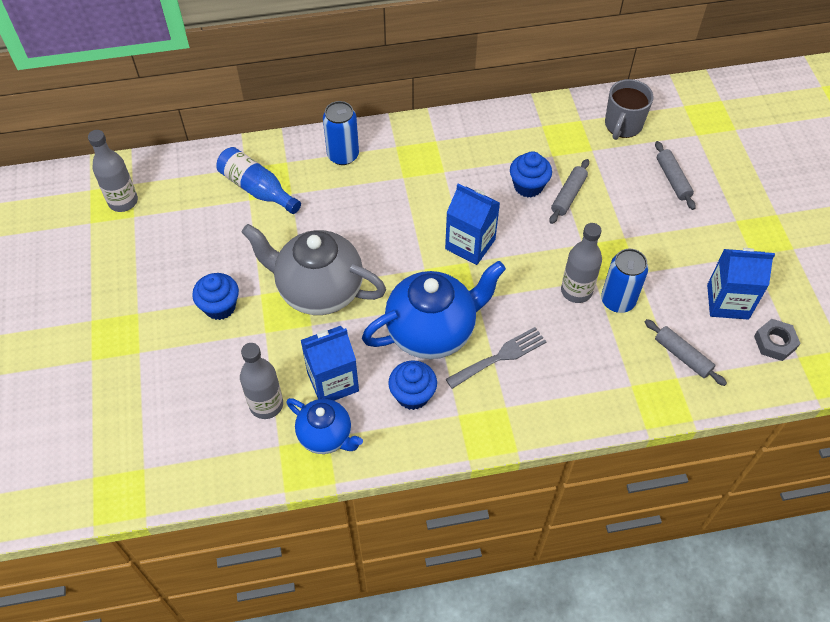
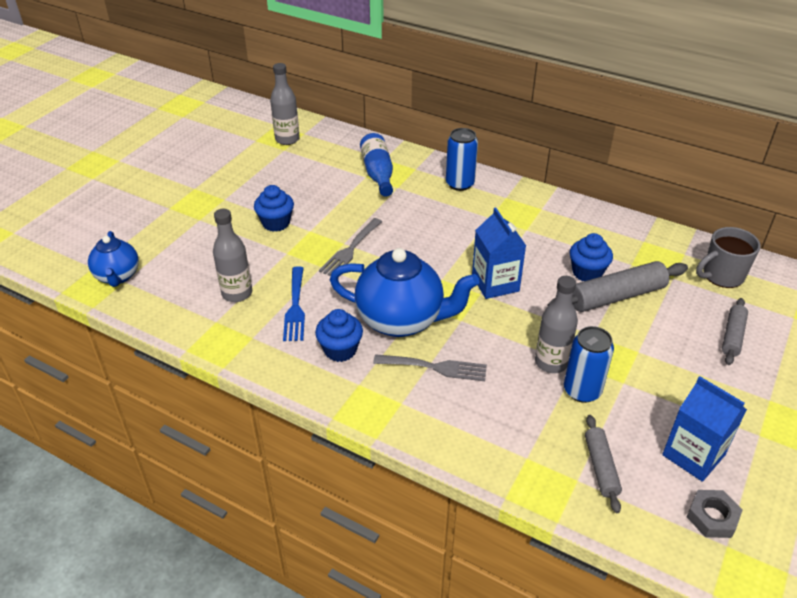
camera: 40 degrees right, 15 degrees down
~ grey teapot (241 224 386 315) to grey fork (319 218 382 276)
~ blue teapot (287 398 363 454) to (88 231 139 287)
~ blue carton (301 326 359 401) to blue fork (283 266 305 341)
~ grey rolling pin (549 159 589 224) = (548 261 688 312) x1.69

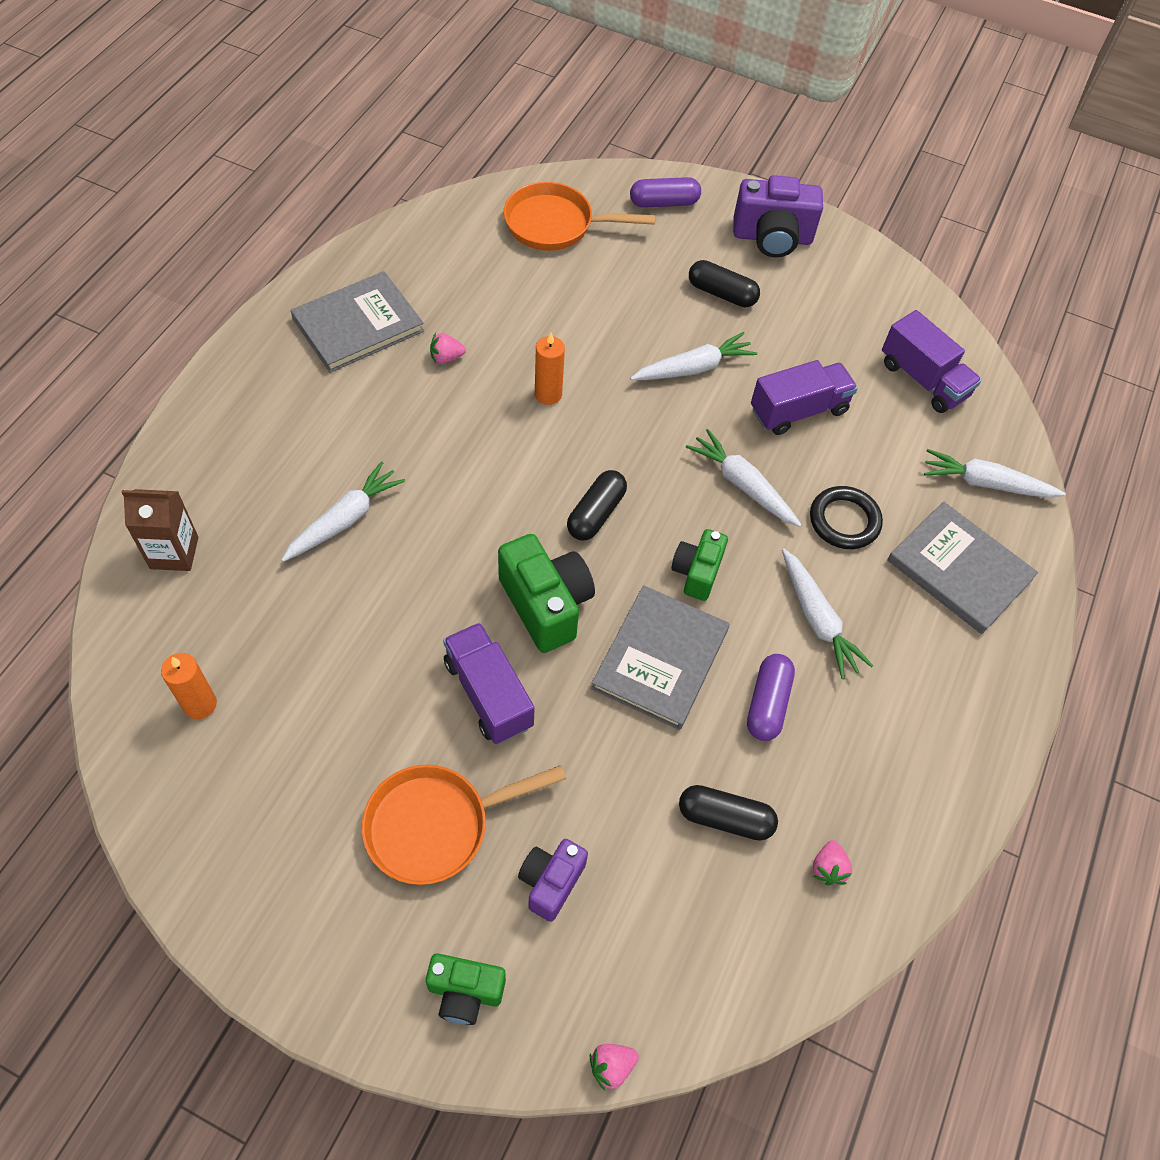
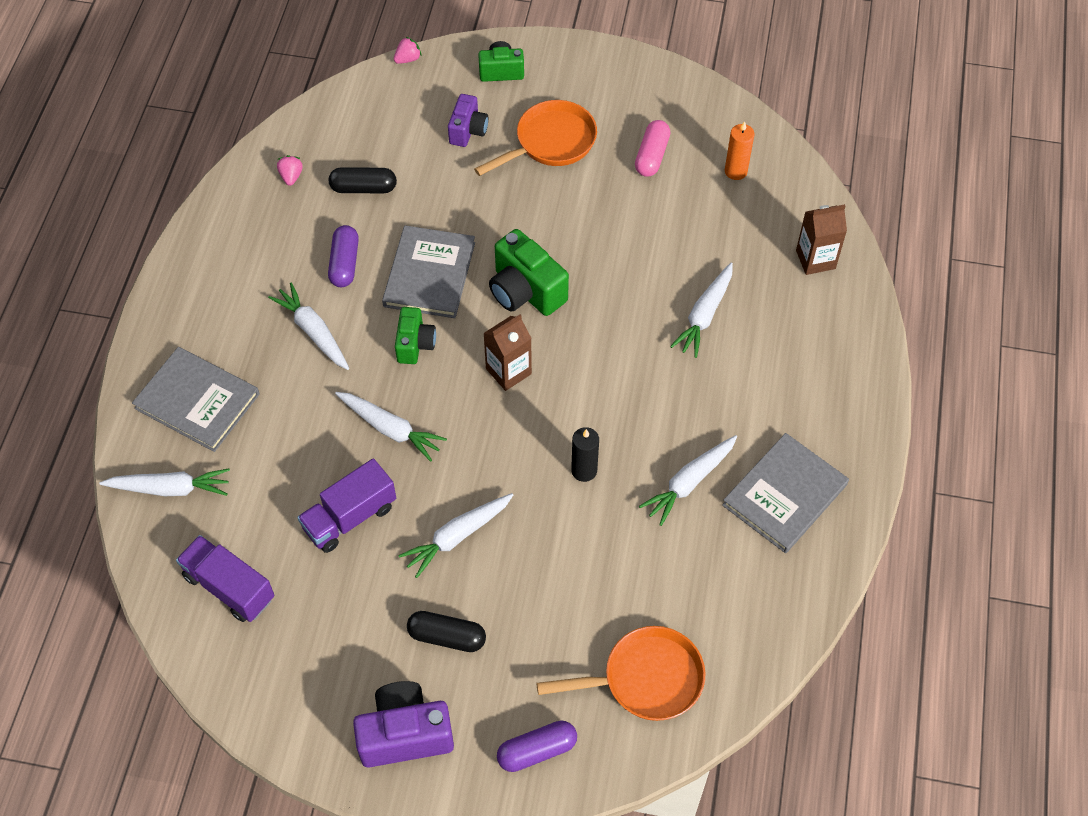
camera: 170 degrees right, 0 degrees up
~ pink strawberry (430 333 466 364) to white carrot (639 435 737 526)
- purple truck (443 622 535 744)
~ orange candle (535 333 565 405) to black candle (571 427 599 482)
~ black capsule (567 470 627 540) to brown carton (483 314 532 391)
- black ring (810 486 883 549)
+ pink capsule (635 120 670 177)

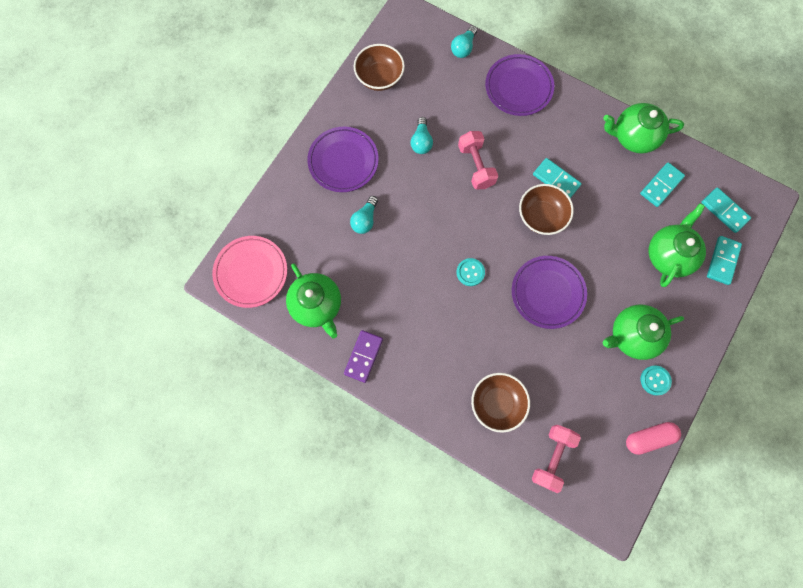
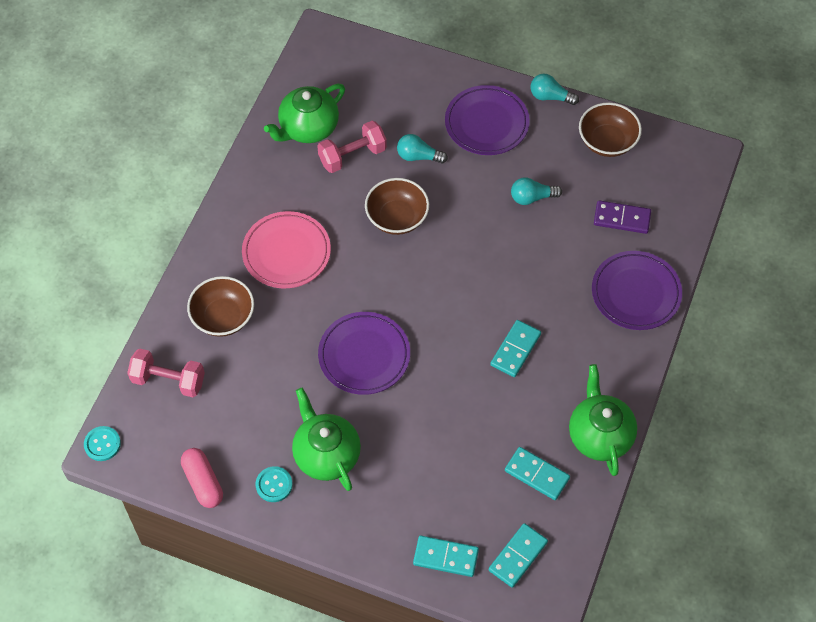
camera: 80 degrees right, 15 degrees down
~ pink plate (212 236 287 308) to (242 211 331 288)
~ purple domino (344 330 383 383) to (594 200 651 234)
~ turquoise light bulb (451 26 477 58) to (530 74 579 105)
~ turquoise button (456 258 485 286) to (84 426 121 461)
~ pink dumbbell (458 131 498 190) to (317 121 387 173)
~ brown bowl (519 184 574 235) to (365 178 429 235)
- green teapot (649 203 706 287)

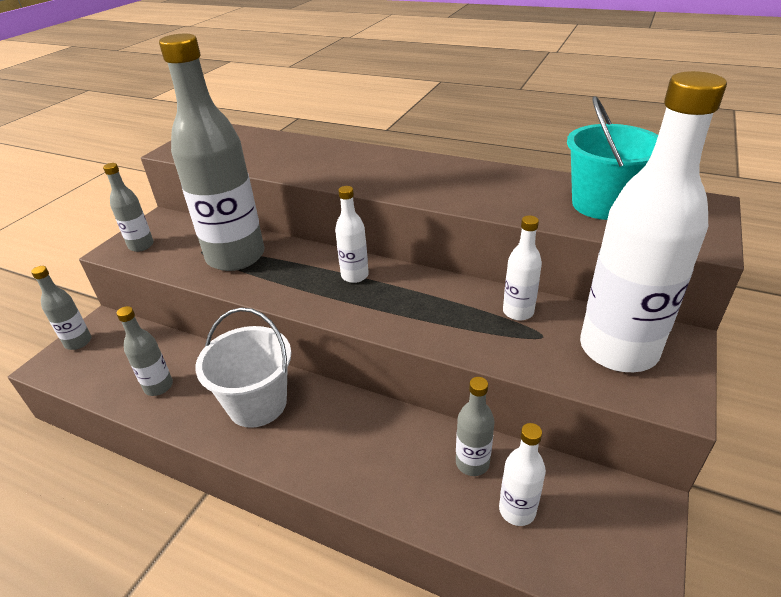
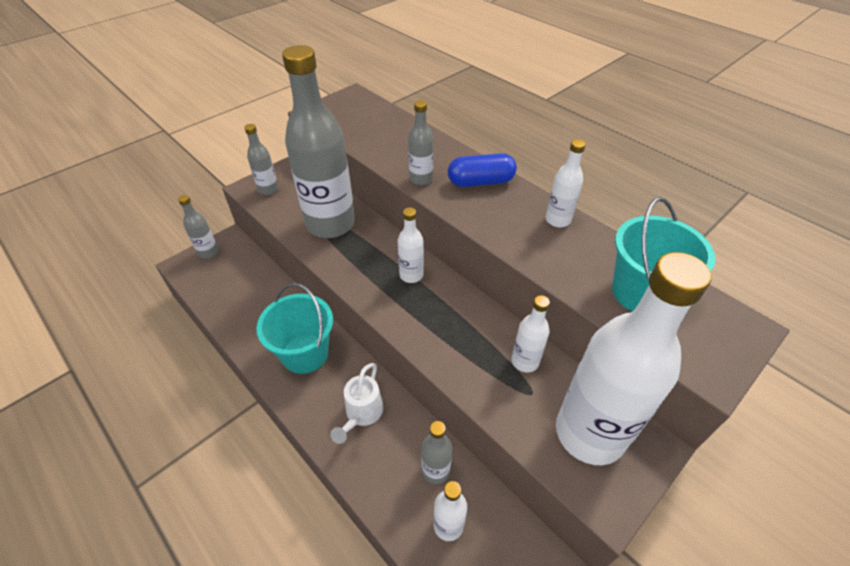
camera: 20 degrees right, 10 degrees up
~ grey bottle (116 306 173 396) to (408 100 434 185)
~ white bucket (195 308 291 428) to turquoise bucket (256 283 333 374)
+ white watering can (331 363 383 444)
+ blue capsule (448 153 517 187)
+ white bottle (545 139 586 227)

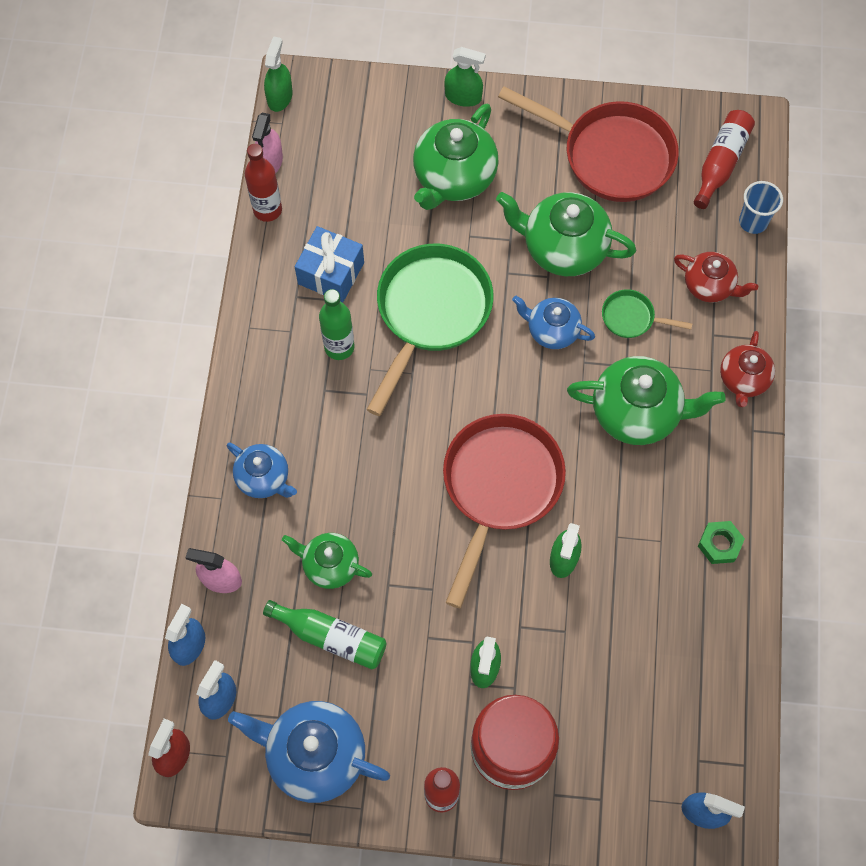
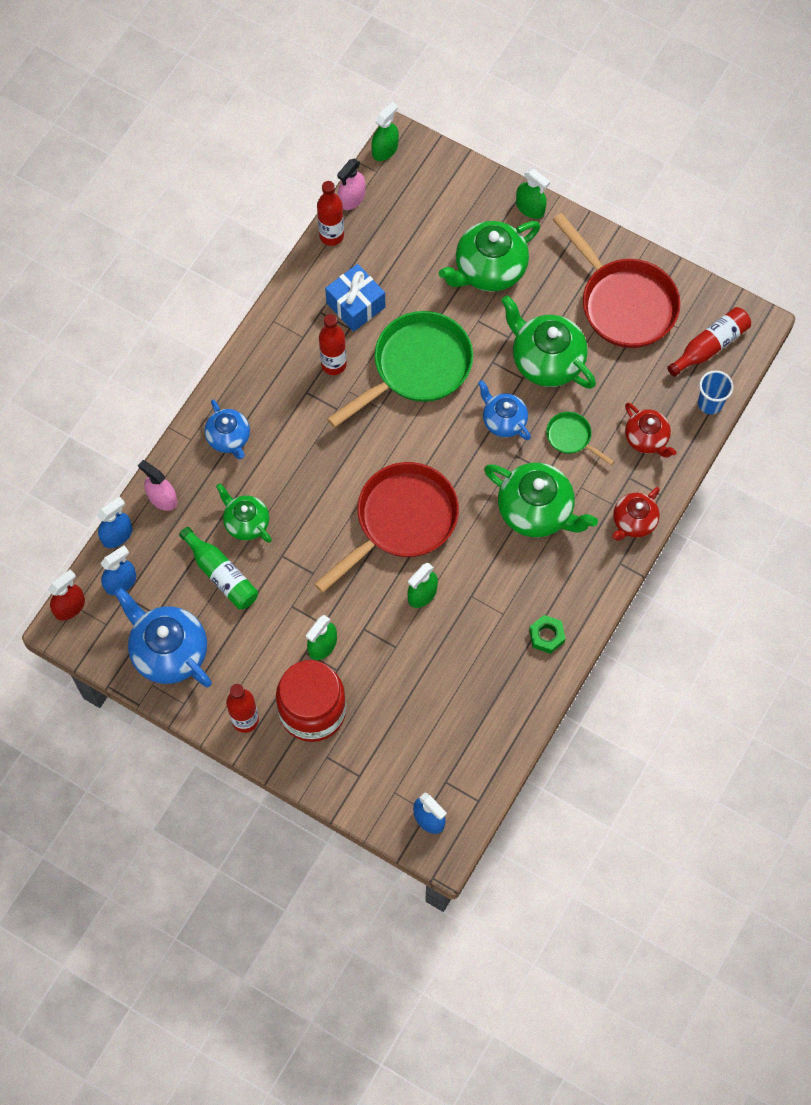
camera: 25 degrees right, 0 degrees up
~ green bottle (319 289 354 360) to red bottle (319 314 347 375)

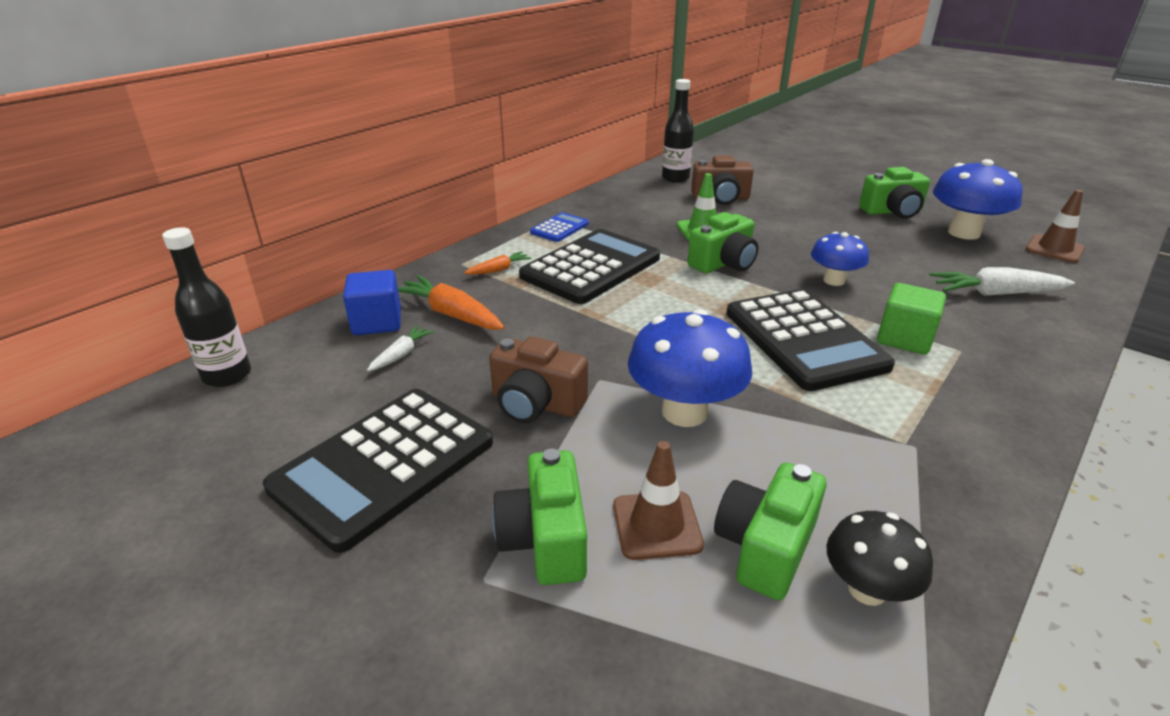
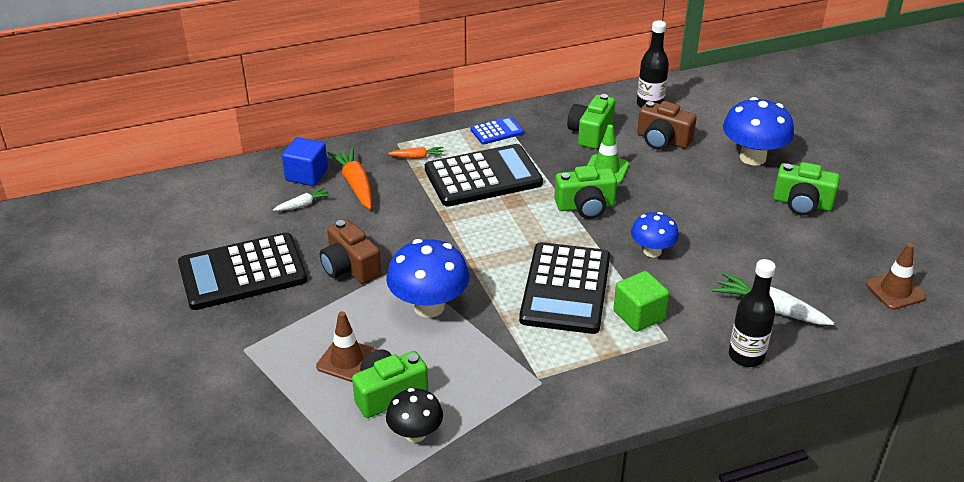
camera: 30 degrees right, 5 degrees up
~ black bottle (162 227 251 387) to (729 259 776 367)
~ green camera (492 449 587 585) to (567 94 615 149)
~ blue mushroom (933 159 1023 240) to (723 97 794 166)

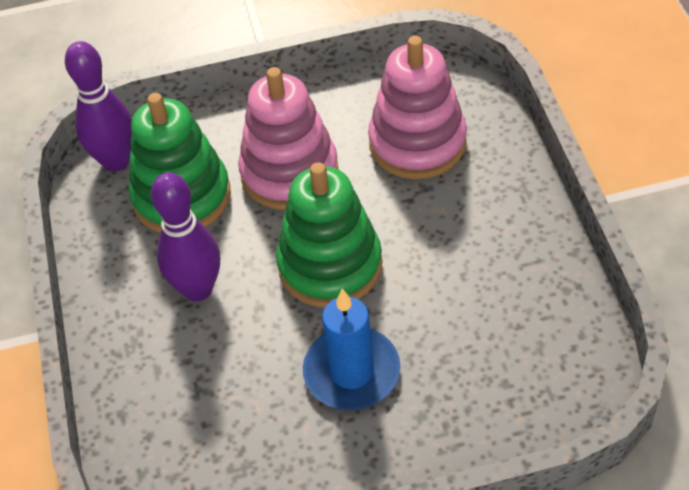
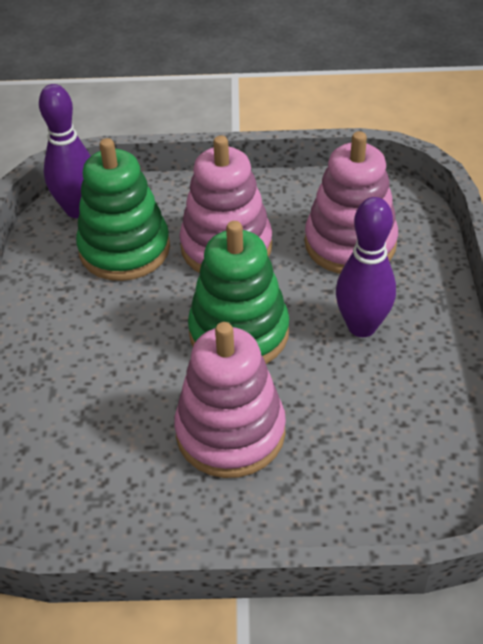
camera: 10 degrees right, 5 degrees down
~ purple bowling pin (151 172 220 301) to (336 197 396 337)
~ blue candle (303 289 401 410) to pink stacking toy (174 322 286 478)

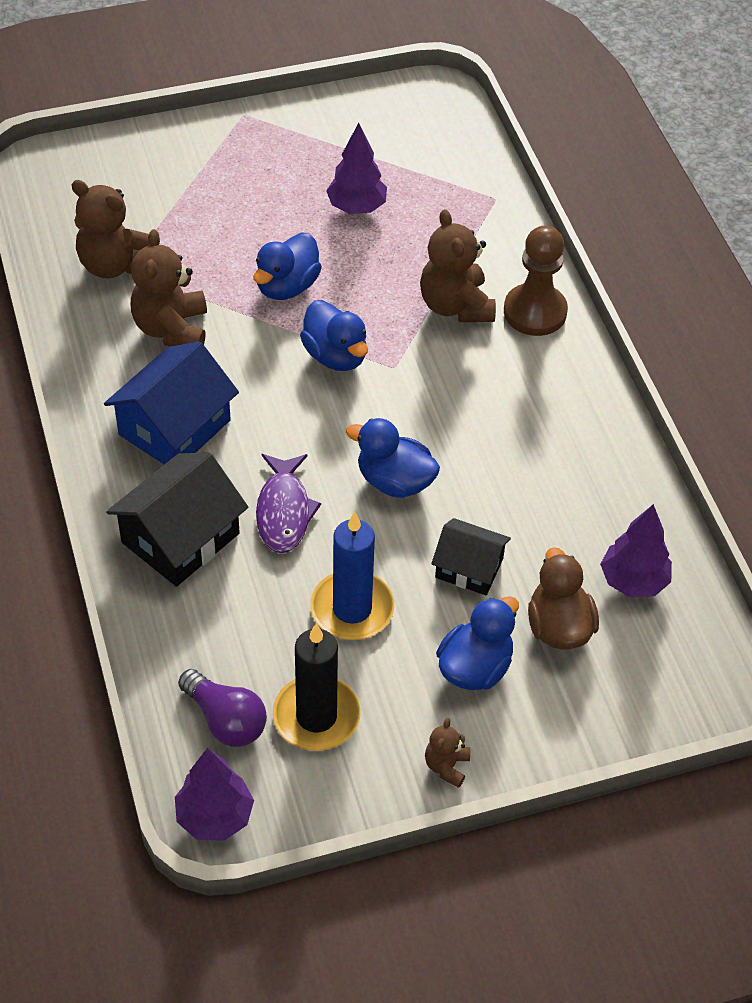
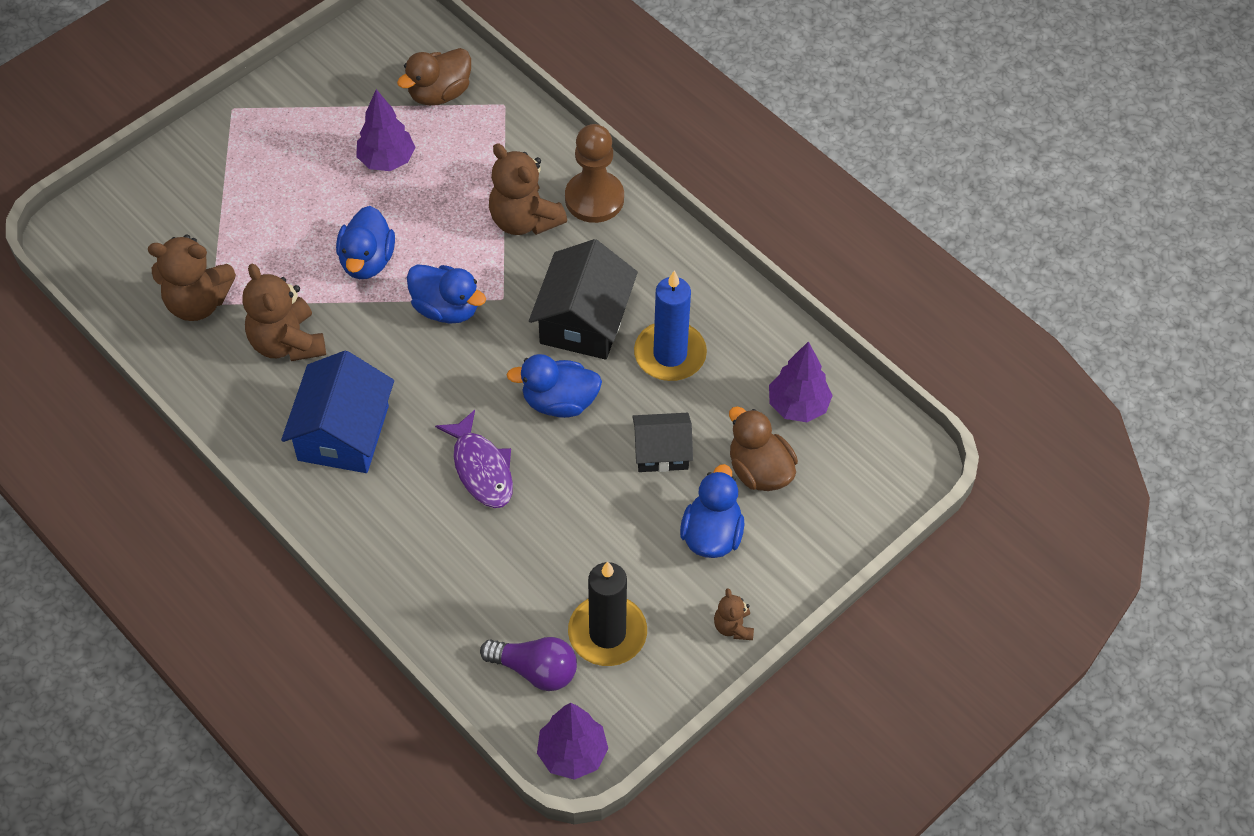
camera: 25 degrees left, 5 degrees up
~ black house (106 453 248 587) to (529 239 638 360)
~ blue candle (310 512 395 640) to (634 270 707 381)
+ brown duck (397 48 471 106)

